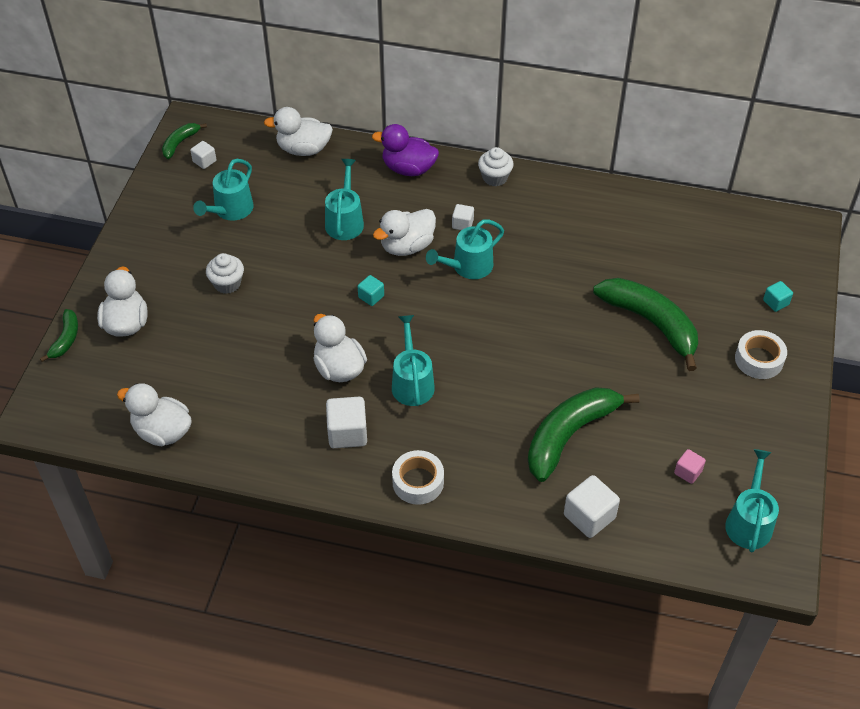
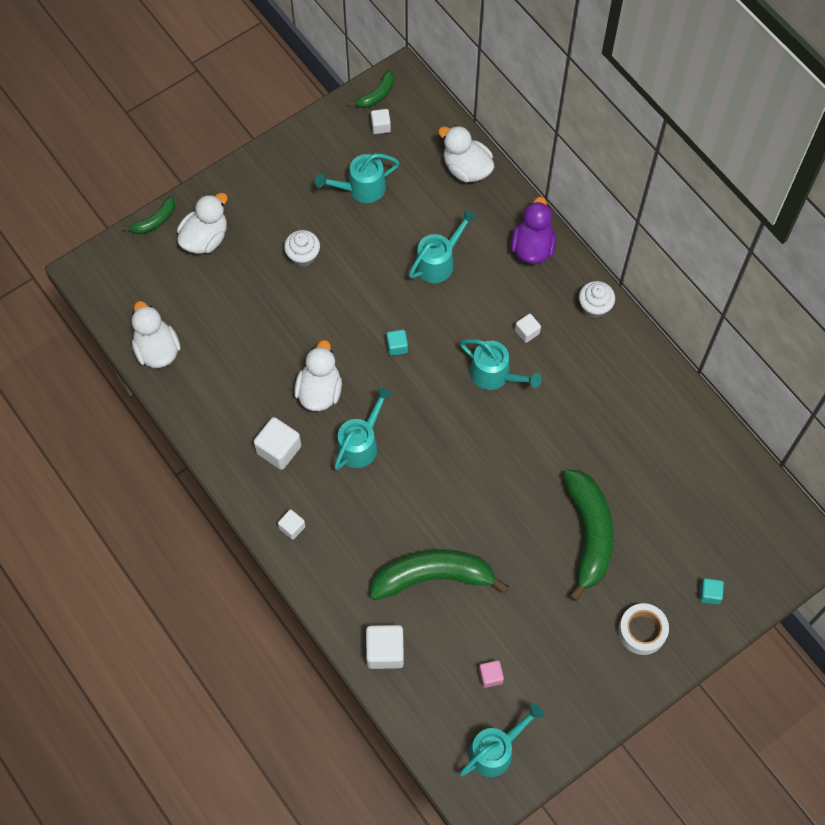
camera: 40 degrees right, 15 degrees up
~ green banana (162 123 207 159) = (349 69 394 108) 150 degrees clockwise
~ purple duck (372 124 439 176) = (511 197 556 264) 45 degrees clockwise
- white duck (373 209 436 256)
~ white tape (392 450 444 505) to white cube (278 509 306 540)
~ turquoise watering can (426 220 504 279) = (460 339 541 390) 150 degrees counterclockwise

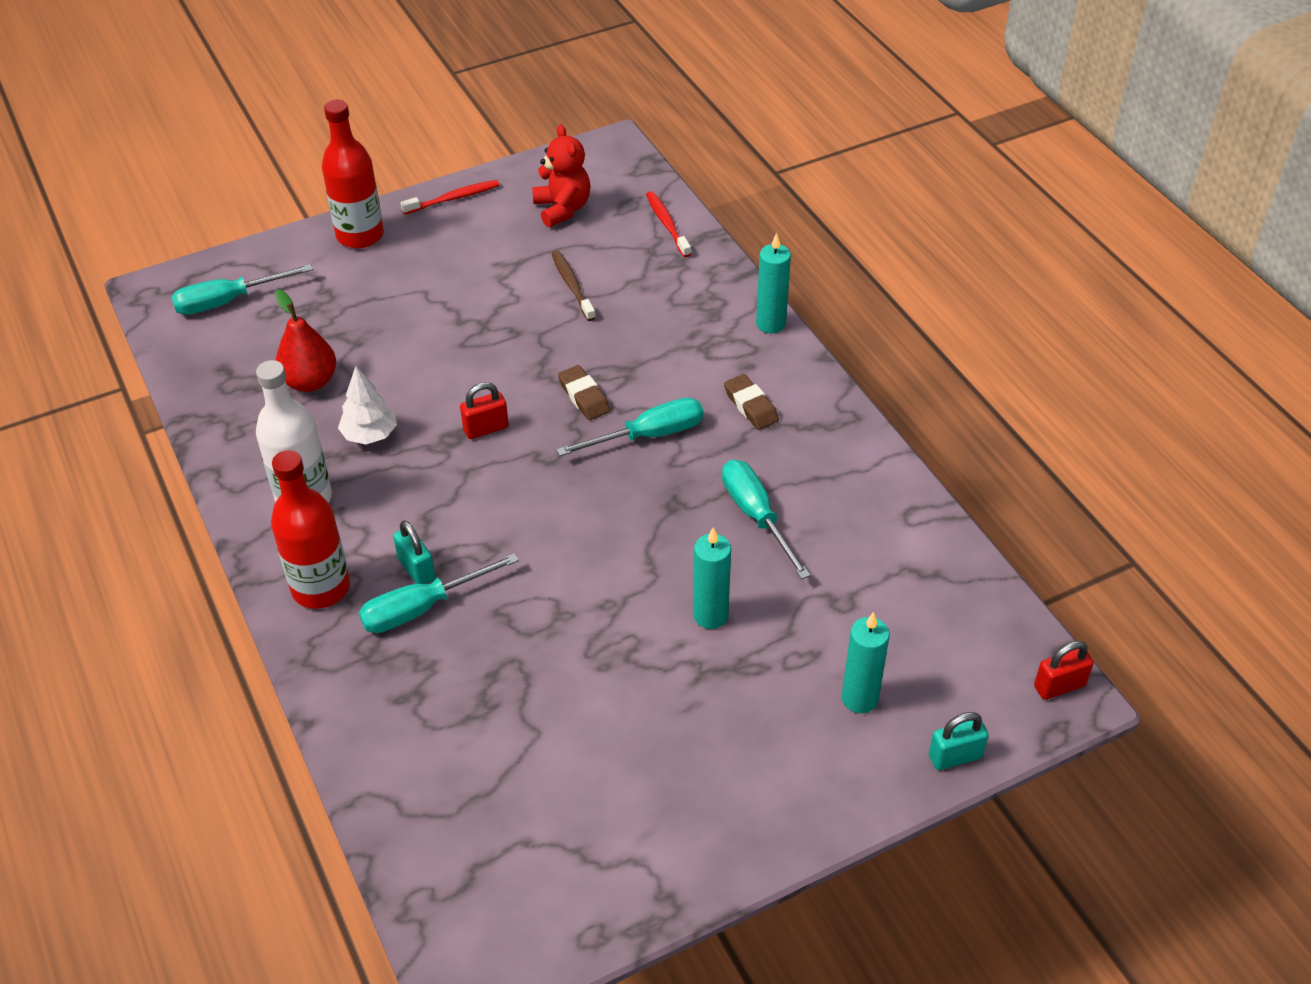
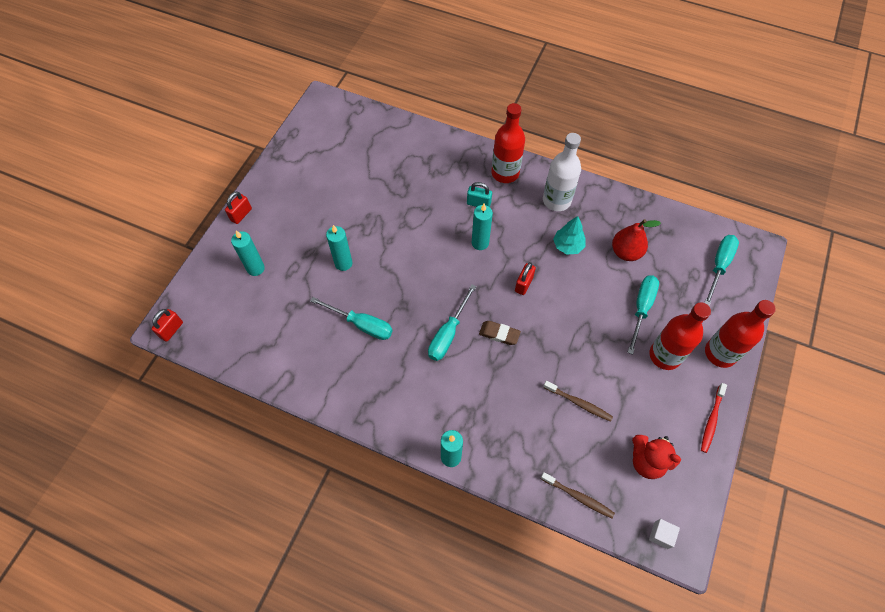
camera: 140 degrees right, 15 degrees up
~ white tree (338 366 397 444) to turquoise tree (553 216 586 254)
~ turquoise screwdriver (359 553 519 633) to (627 275 659 355)
~ red toothbrush (646 191 691 257) to brown toothbrush (541 472 615 518)
- brown eraser (724 374 779 430)
- turquoise padlock (929 712 989 770)
+ red padlock (225 191 252 224)
+ turquoise candle (472 203 493 250)
+ white cube (649 519 680 549)
+ red bottle (650 302 711 370)

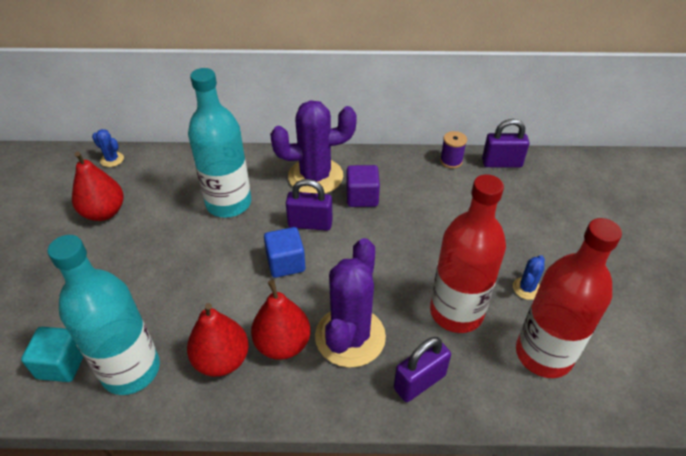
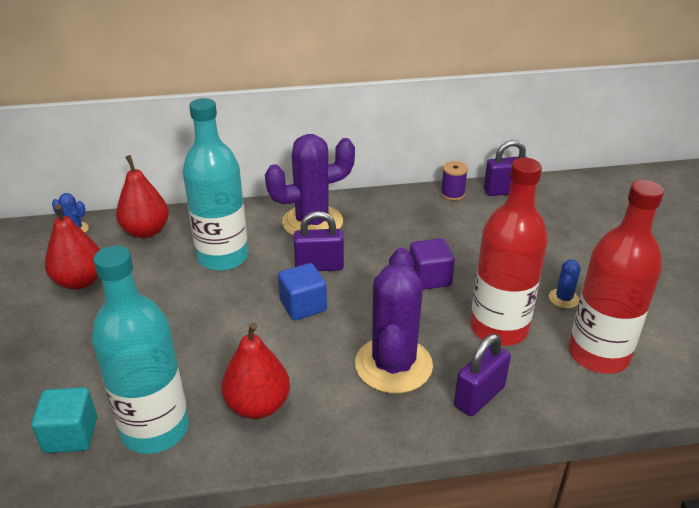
camera: 10 degrees left, 10 degrees down
~ red pear (251 280 311 360) to (116 155 169 238)
~ purple cube (347 165 380 207) to (410 238 455 290)

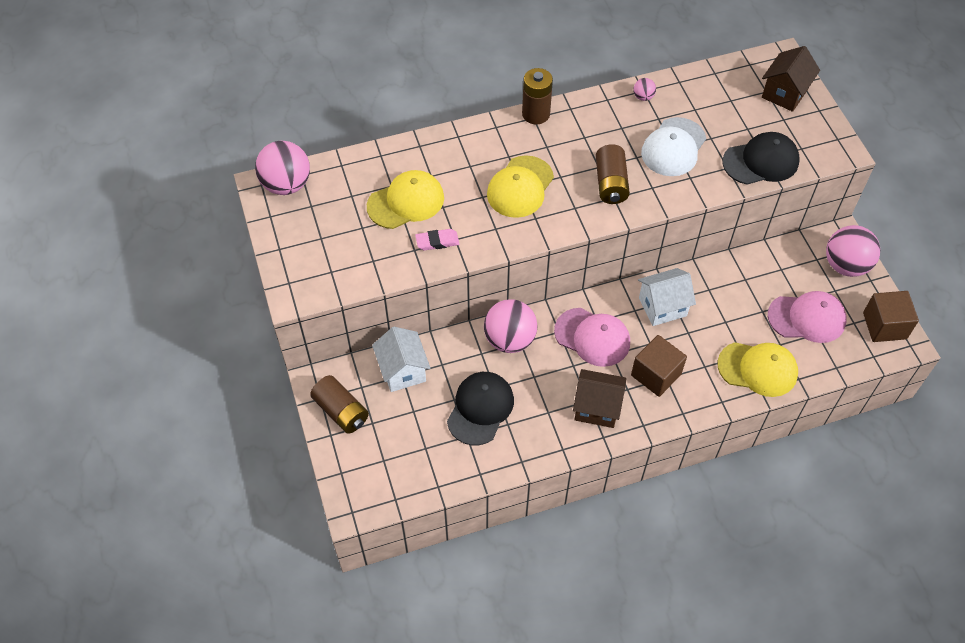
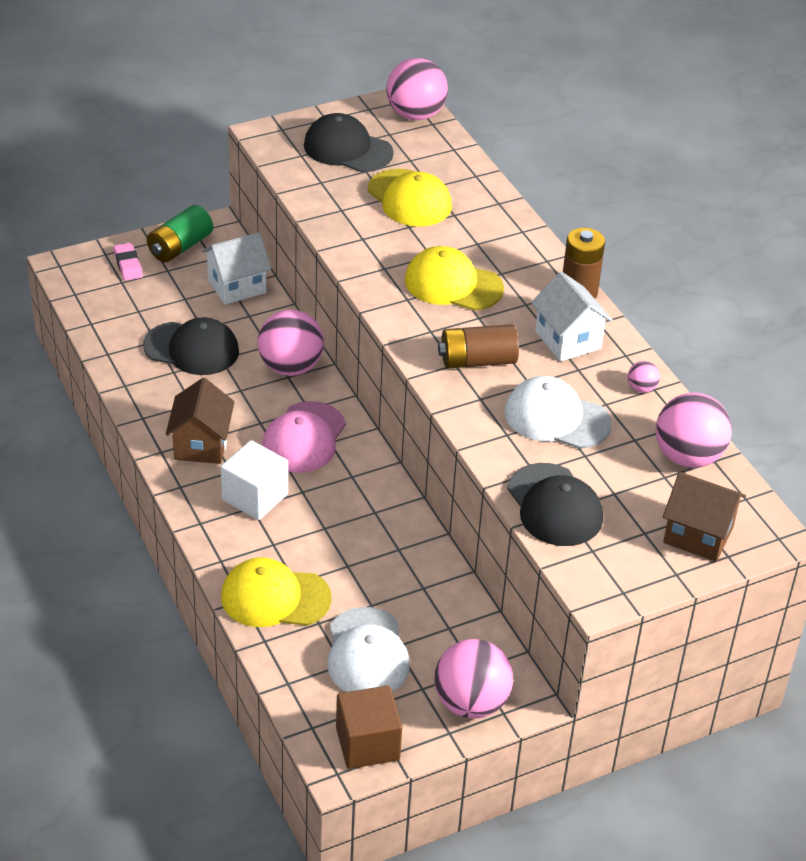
camera: 80 degrees right, 15 degrees down
~ brown battery (310 375 369 434) to green battery (147 205 213 262)
~ pink eraser (415 229 459 251) to (113 243 143 281)
~ brown cube (631 335 687 397) to white cube (221 440 288 520)
~ white house (638 268 696 326) to (531 272 613 361)
~ yellow cap (718 342 798 397) = (221 557 331 627) 90 degrees clockwise
~ pink cap (768 291 847 343) to white cap (327 607 410 692)
+ black cap (304 113 394 172)
+ pink ball (656 393 732 468)

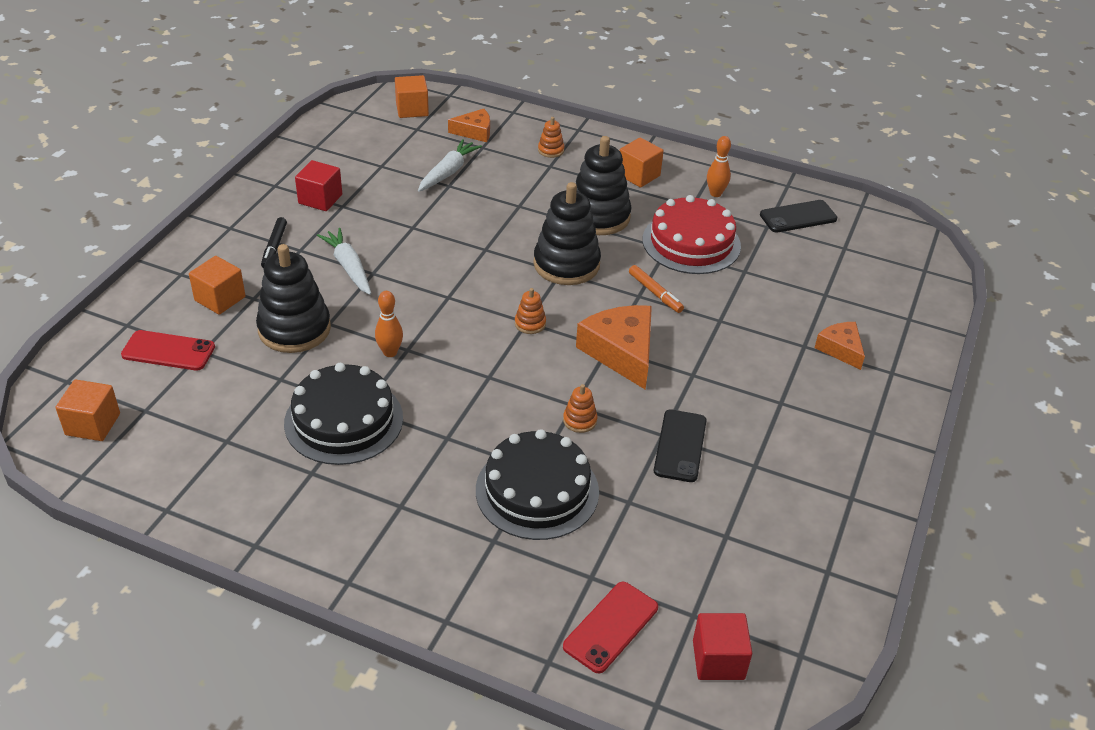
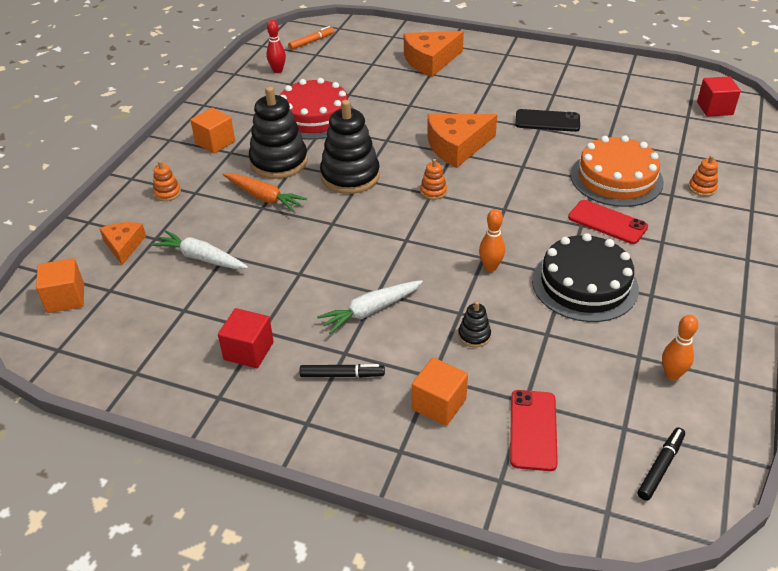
camera: 90 degrees left, 0 degrees up
~ orange cube (55 379 120 441) to black marker (638 427 685 501)
~ black stacking toy (256 244 331 353) = (458 301 491 347) x0.44
~ black cake (476 429 599 540) to orange cake (571 135 664 207)
~ orange stacking toy (563 384 597 433) to (689 155 718 196)
~ red phone (563 582 658 673) to (568 200 648 244)
~ orange marker (629 265 684 313) to (288 26 334 50)
~ orange bowling pin (707 136 731 197) to (662 315 698 380)
~ black phone (760 200 837 233) to red bowling pin (266 20 286 73)
~ orange cheese (814 322 865 370) = (404 31 464 77) x1.71
+ orange carrot (223 173 307 212)

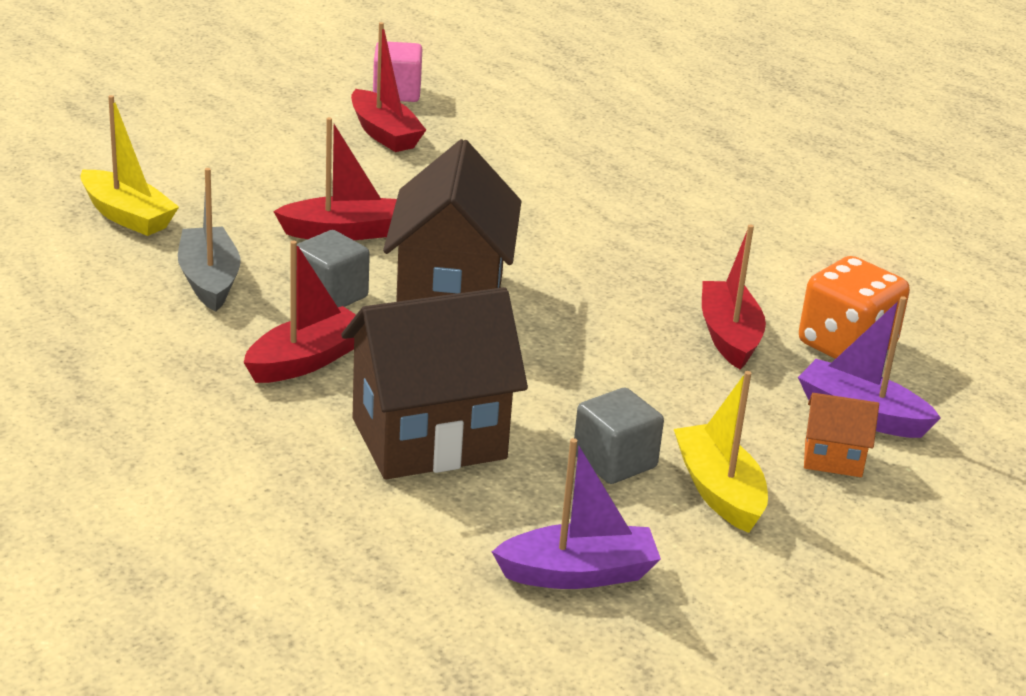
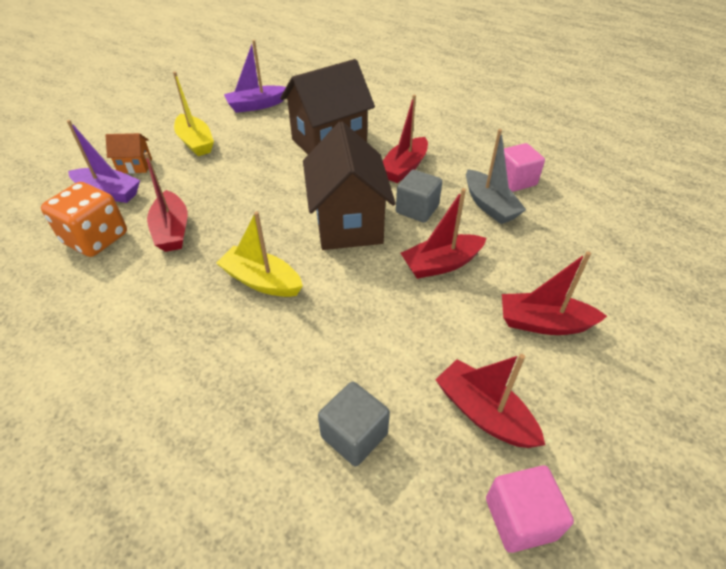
camera: 170 degrees right, 15 degrees up
~ yellow boat (80 95 179 236) to (216 211 303 297)
~ grey cube (574 388 664 484) to (318 382 390 466)
+ red boat (502 252 607 335)
+ pink cube (504 143 545 192)

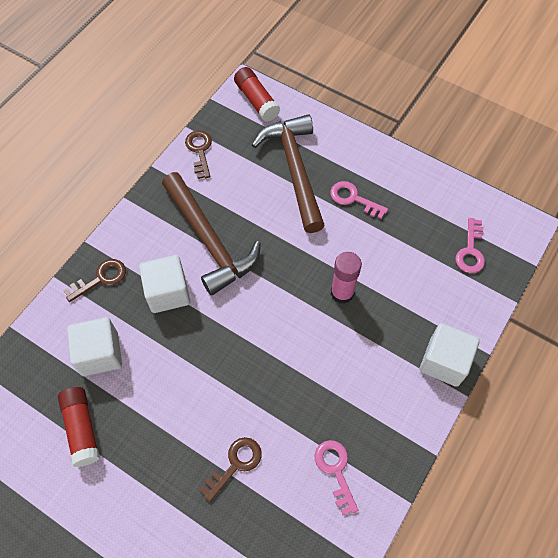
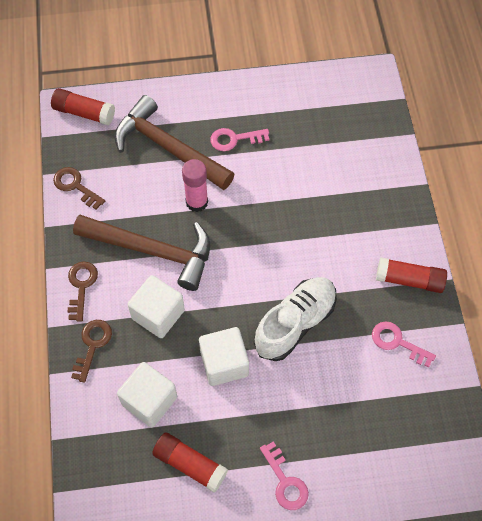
camera: 40 degrees left, 0 degrees up
~ brown key (199 437 262 502) to (68 262 98 321)
~ pink glue stick (331 252 362 304) to (182 159 208 212)
~ white cube (420 323 480 387) to (199 327 249 386)
~ pink key (456 218 485 273) to (260 442 309 510)
+ white shoe (254 277 337 361)
+ red glue stick (376 257 447 293)

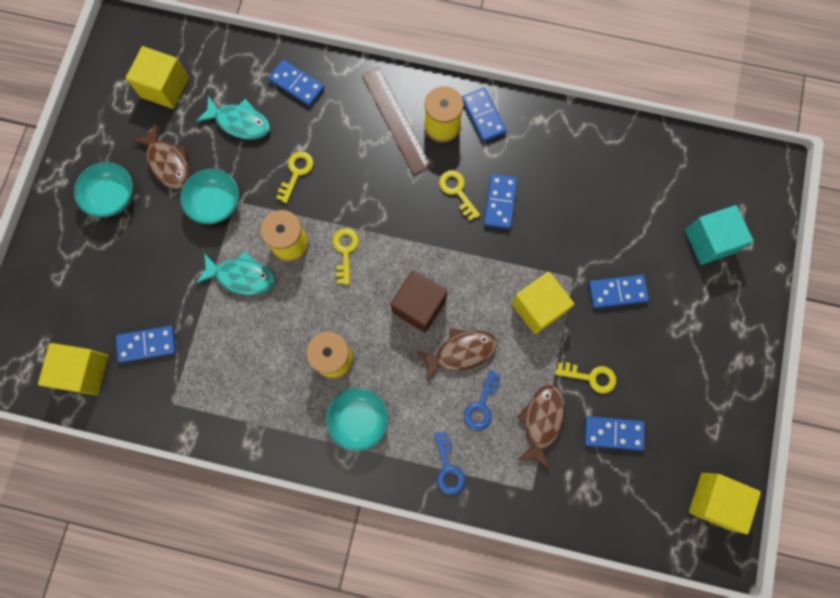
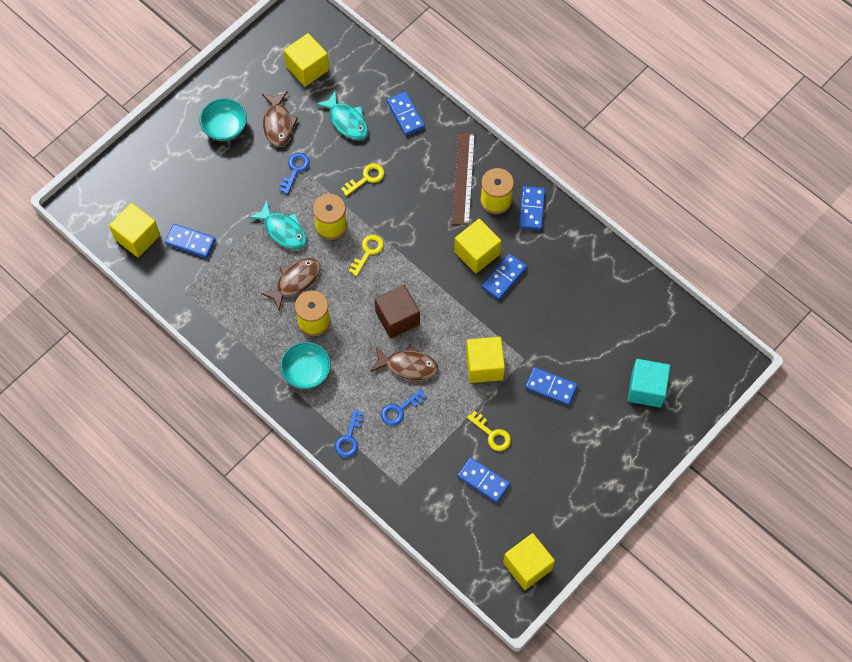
camera: 30 degrees right, 10 degrees down
~ turquoise bowl (180 169 239 224) to blue key (279 153 310 194)
~ yellow key (439 170 480 221) to yellow cube (454 219 501 274)
~ brown fish (517 385 565 470) to (261 258 320 311)

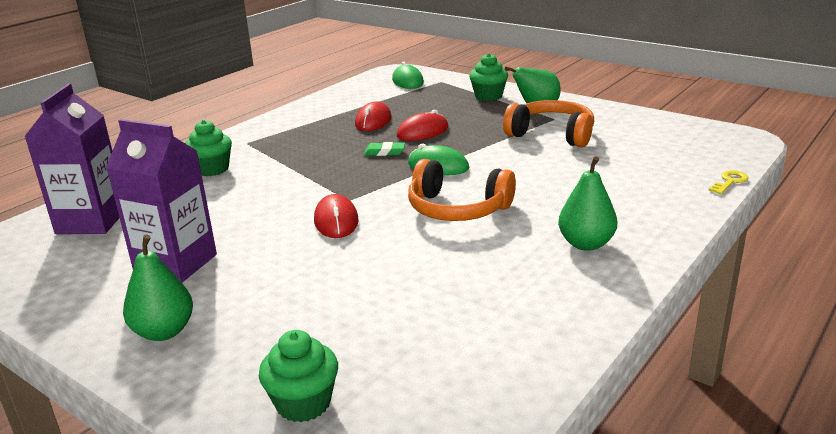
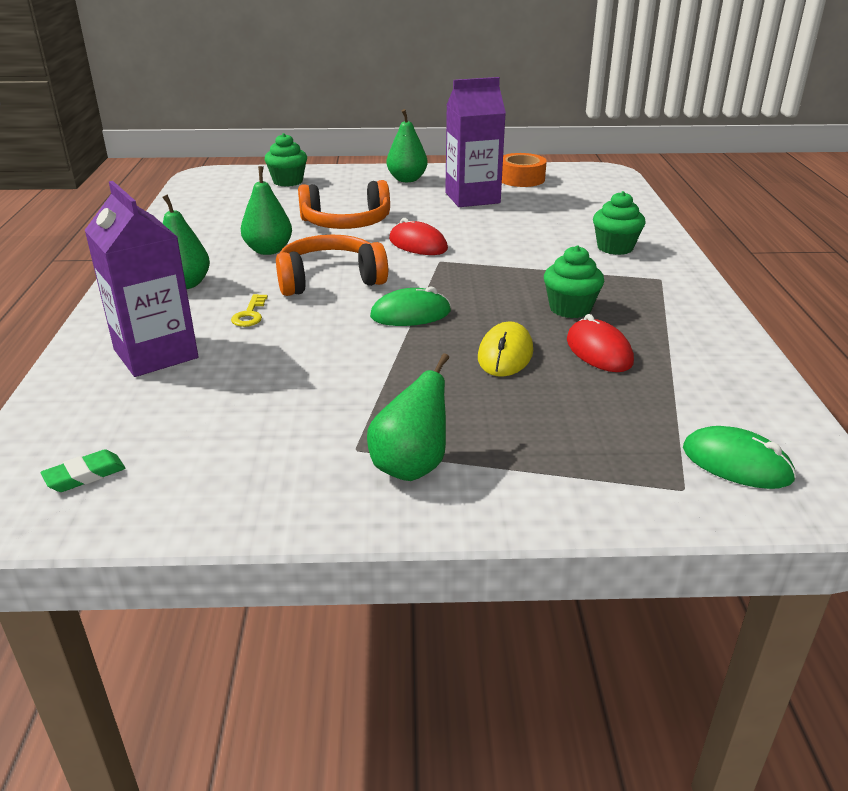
camera: 140 degrees right, 5 degrees up
~ purple carton (24 84 119 234) to (85 181 199 377)
~ green eraser (364 142 405 156) to (41 449 125 492)
~ red mouse (397 110 449 141) to yellow mouse (478 322 533 377)
~ green cupcake (469 53 508 101) to (544 245 604 318)
~ orange headphones (503 100 594 147) to (298 180 390 229)
~ yellow key (708 170 749 194) to (231 294 268 327)
+ green pear (241 166 292 255)
+ orange tape (502 153 547 187)

